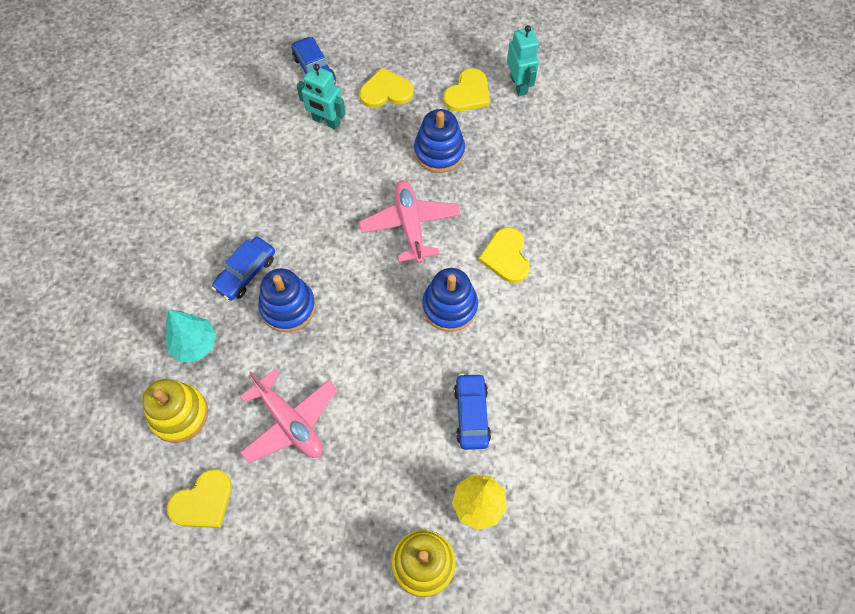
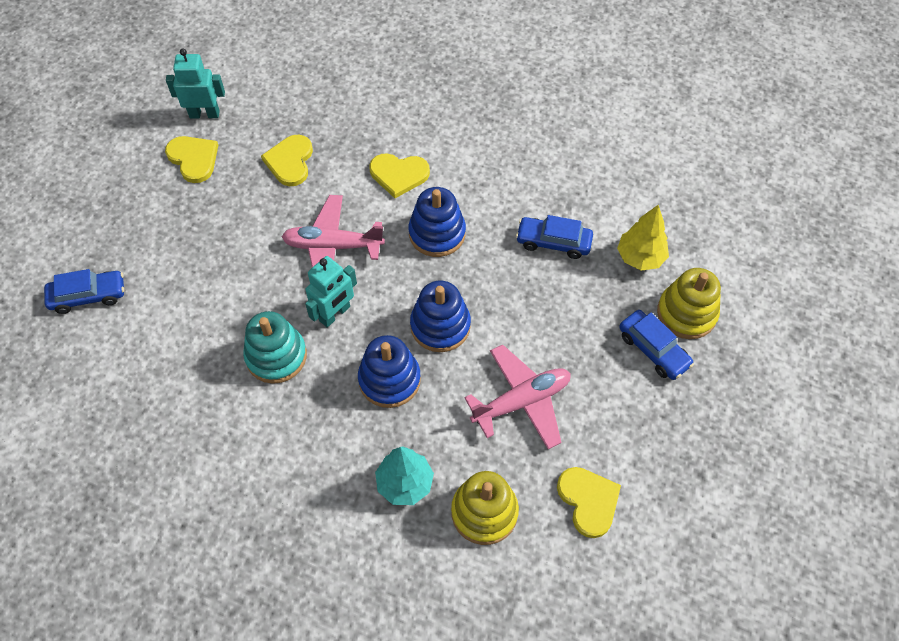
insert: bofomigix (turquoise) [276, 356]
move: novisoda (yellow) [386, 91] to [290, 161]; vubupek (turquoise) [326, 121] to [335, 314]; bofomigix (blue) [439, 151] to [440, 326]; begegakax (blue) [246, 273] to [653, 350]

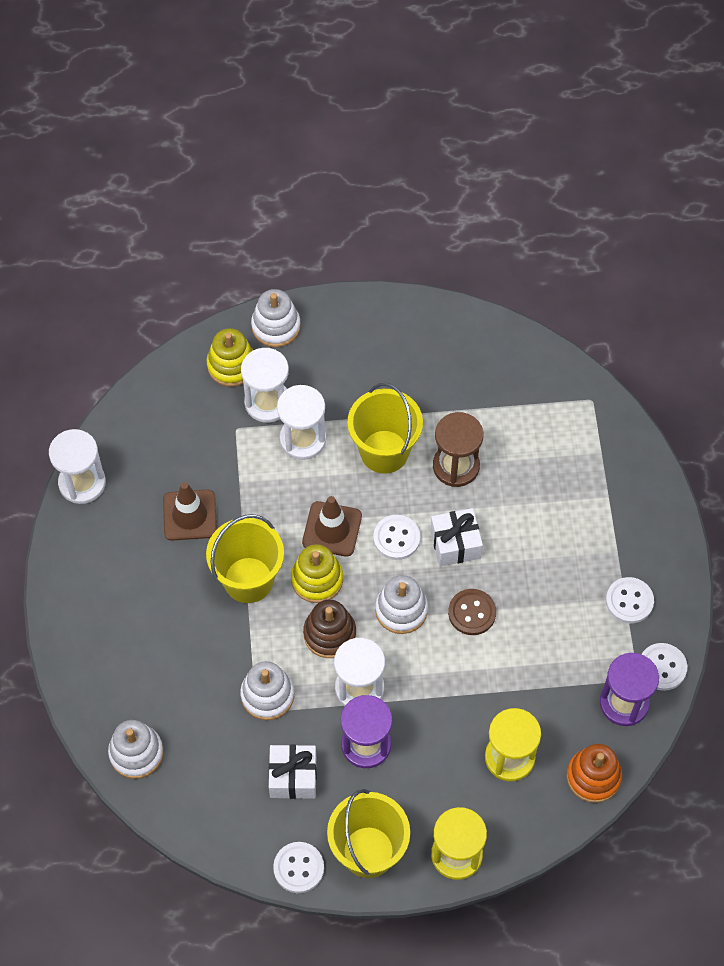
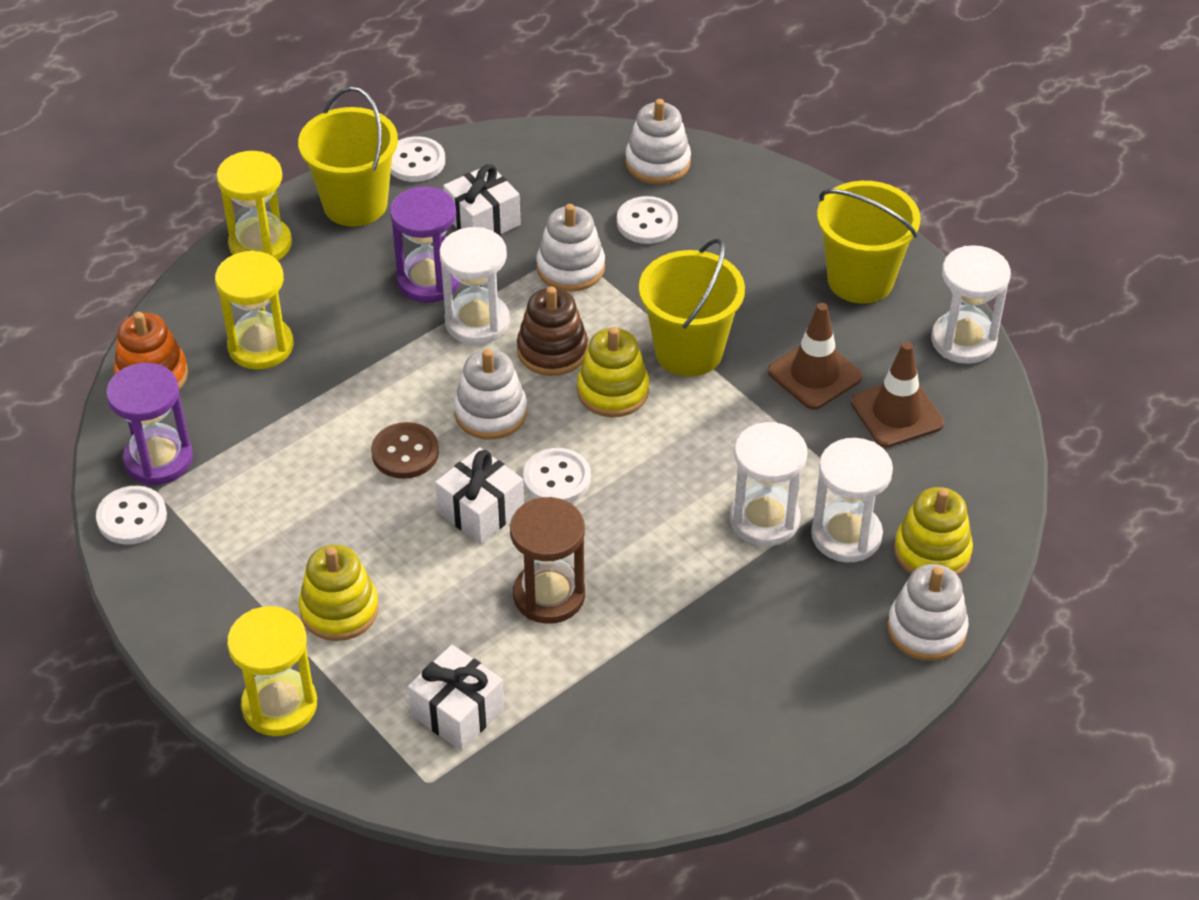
insert: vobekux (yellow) [279, 705]; bofomigix (yellow) [339, 610]; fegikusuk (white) [457, 712]
move: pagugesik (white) [629, 601] to [647, 222]; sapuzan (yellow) [384, 451] to [860, 280]; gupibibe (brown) [332, 529] to [896, 413]

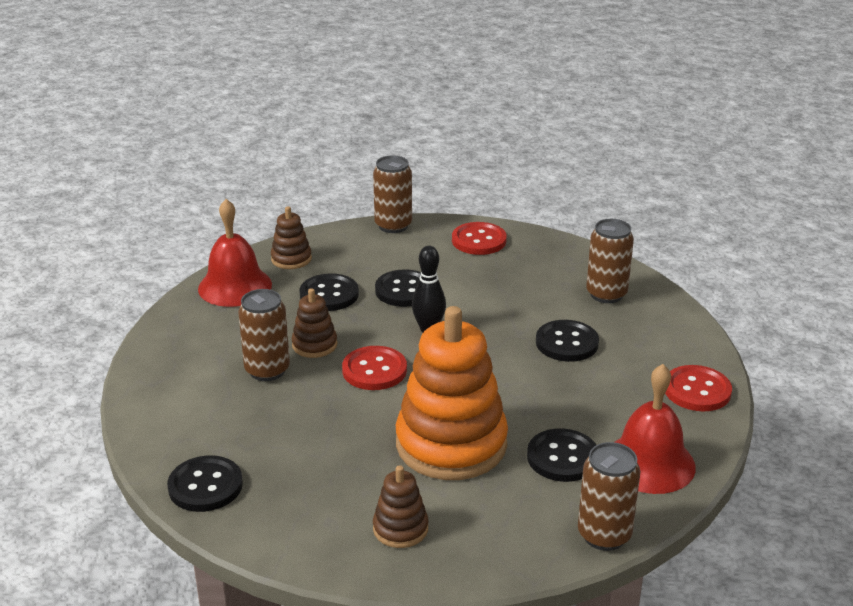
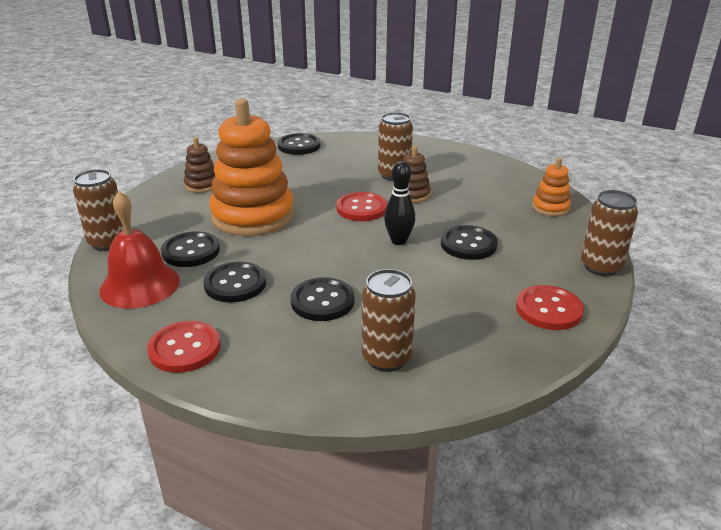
delete: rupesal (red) [235, 286]
move: pagugesik (black) [329, 294] to [235, 284]
recolor: bofomigix (brown) [291, 259] to bofomigix (orange) [550, 207]

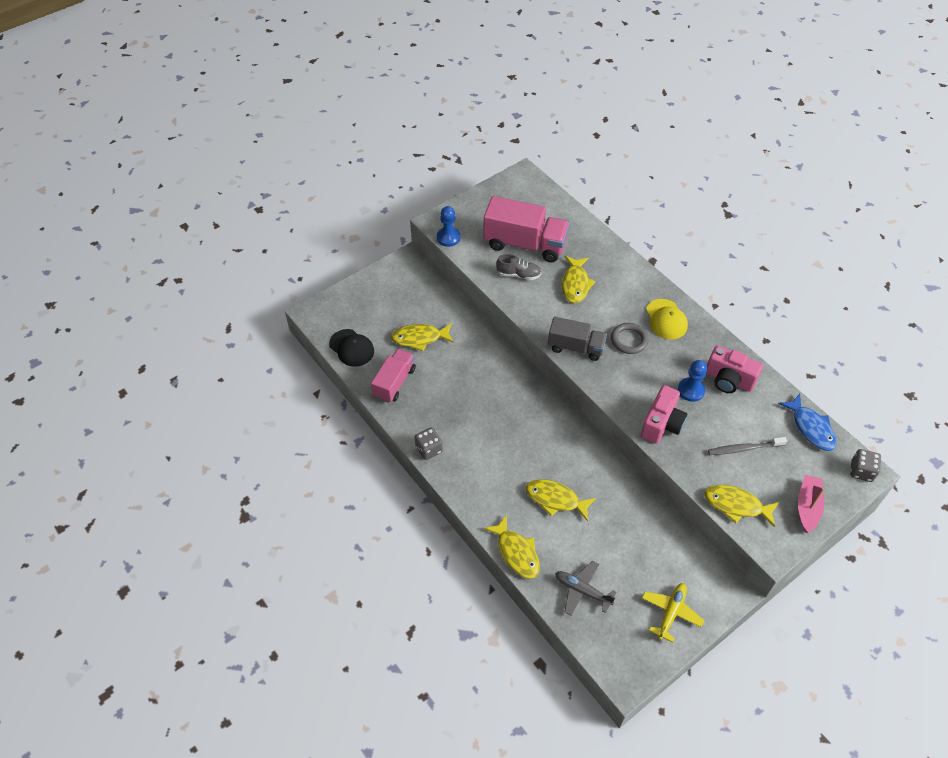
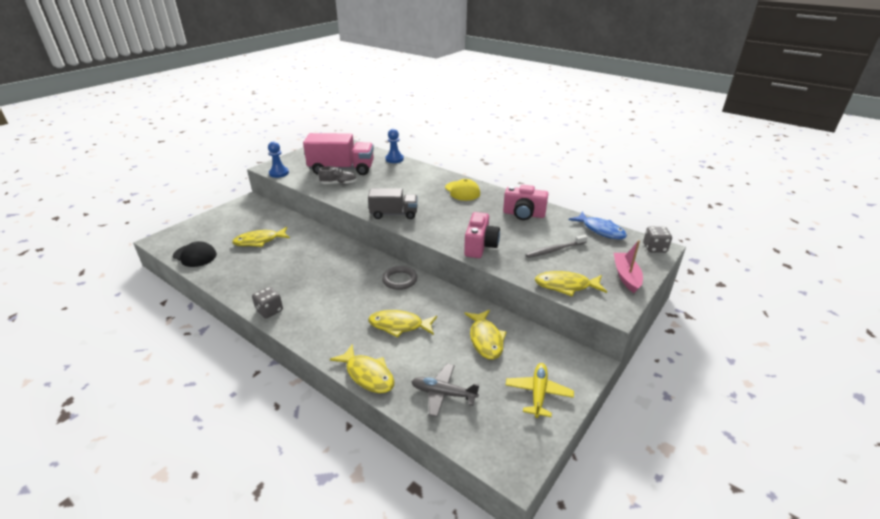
delete: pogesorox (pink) [394, 382]
move: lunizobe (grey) [629, 340] to [399, 280]; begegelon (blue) [691, 390] to [394, 159]; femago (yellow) [575, 284] to [485, 339]

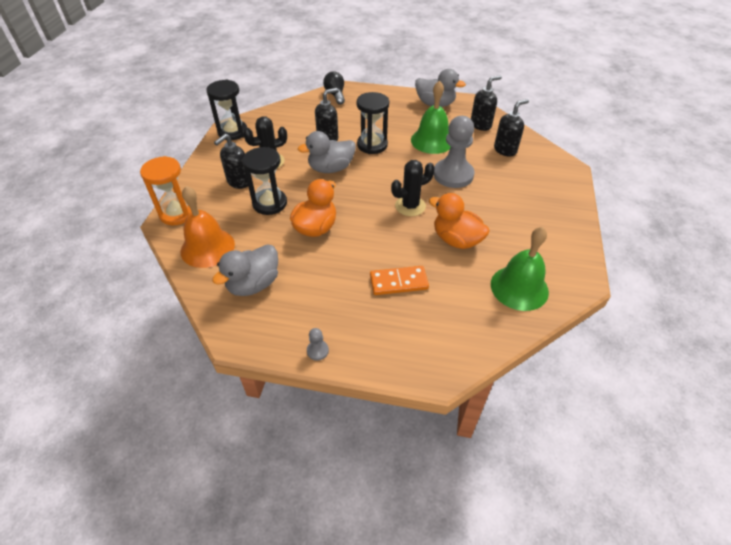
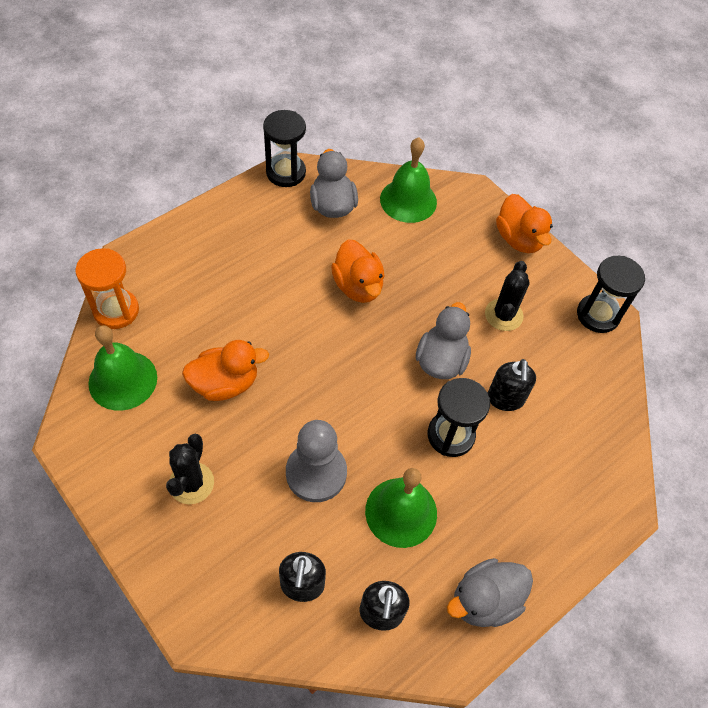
delete: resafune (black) [238, 182]; begegelon (grey) [317, 351]; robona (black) [335, 95]; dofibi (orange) [398, 282]
insert: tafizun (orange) [519, 239]
move: vobekux (orange) [177, 213] to [116, 310]; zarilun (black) [410, 206] to [191, 483]; vobekux (black) [269, 203] to [286, 172]
recolor: rupesal (orange) [207, 247] to rupesal (green) [408, 200]

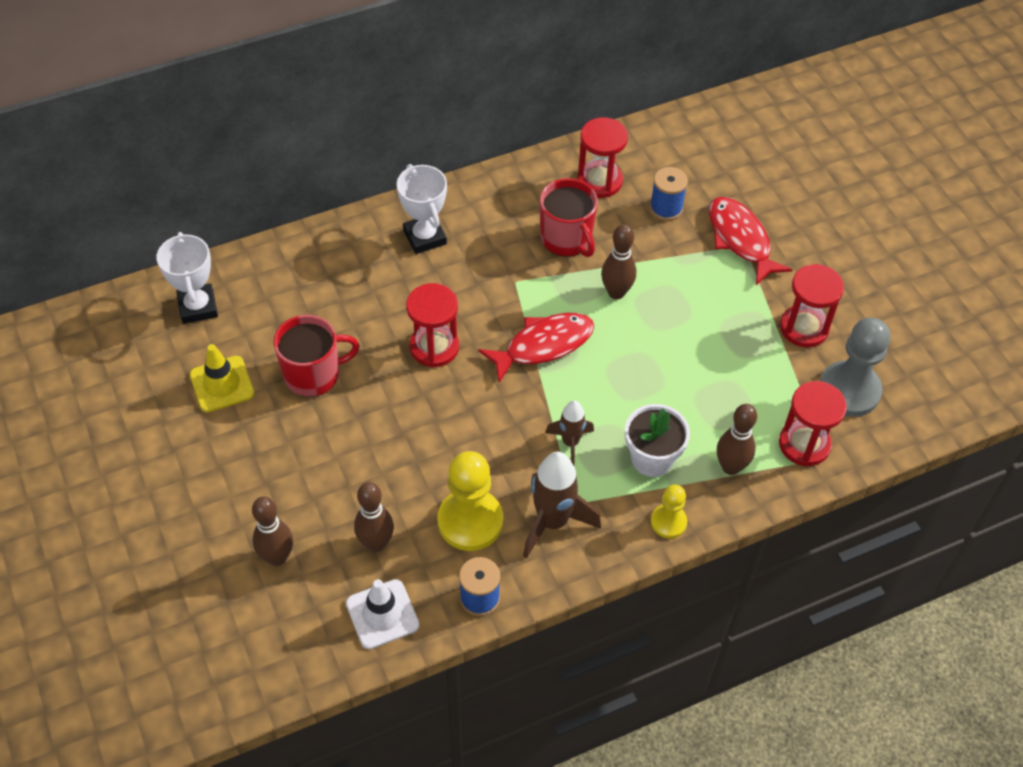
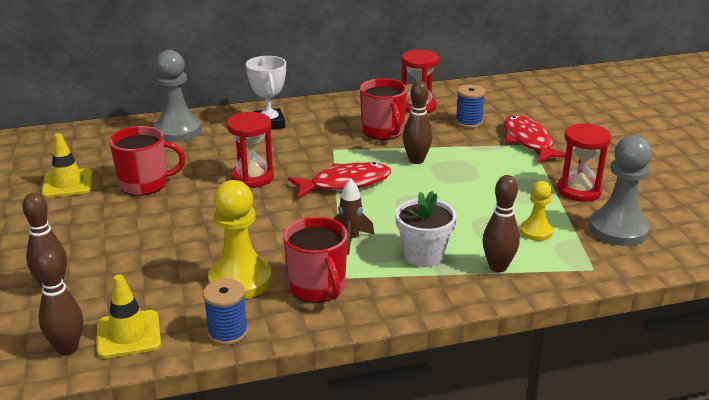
delete: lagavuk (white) [198, 307]; vobekux (red) [804, 444]
insert: begegelon (grey) [177, 131]
move: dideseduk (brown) [376, 543] to [67, 348]; begegelon (yellow) [668, 522] to [536, 231]
replace: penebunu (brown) [552, 522] to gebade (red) [317, 287]
recolor: gupibibe (white) [382, 614] to gupibibe (yellow) [128, 334]

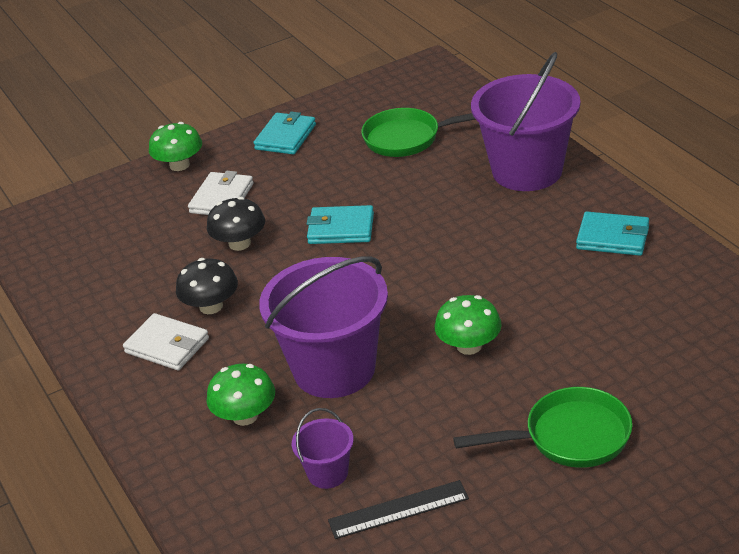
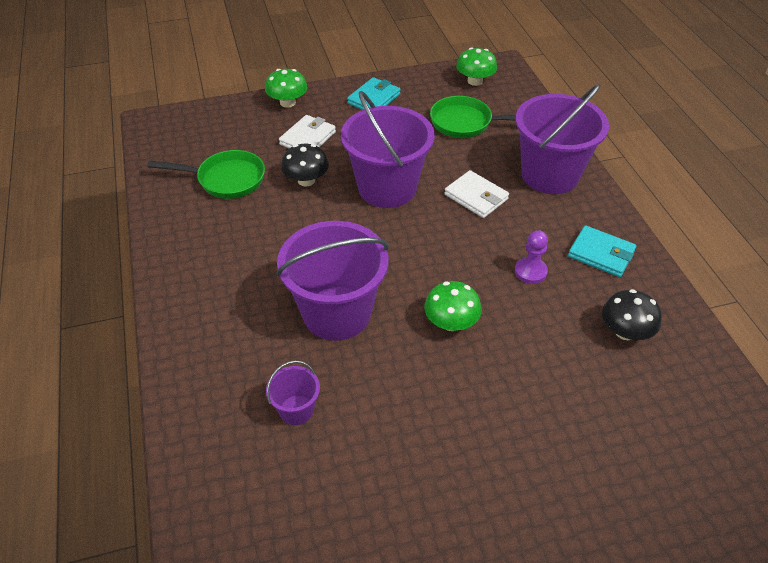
delete: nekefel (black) [398, 509]
insert: begegelon (purple) [530, 271]
move: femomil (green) [569, 437] to [226, 179]; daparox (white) [167, 345] to [476, 197]; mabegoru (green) [245, 416] to [475, 81]; mabegoru (black) [211, 306] to [625, 331]
replace: daparox (turquoise) [341, 229] to sapuzan (purple) [387, 188]

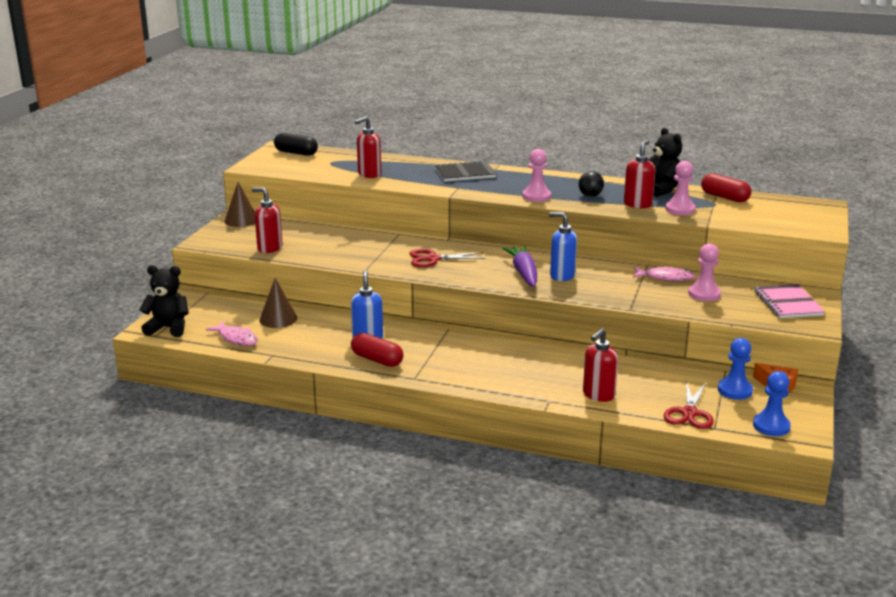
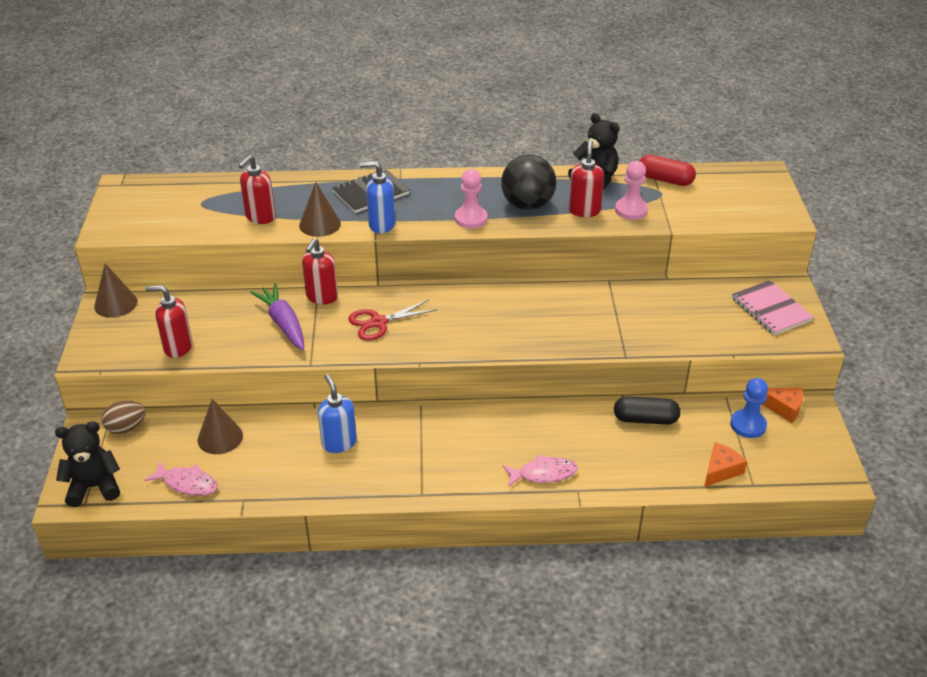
delete: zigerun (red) [377, 360]; begegelon (pink) [704, 294]; begegelon (blue) [771, 426]
insert: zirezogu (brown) [126, 428]; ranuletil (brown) [320, 224]
move: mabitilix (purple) [523, 273] to [283, 323]; resafune (red) [598, 395] to [322, 297]; resafune (blue) [562, 276] to [381, 225]; femago (pink) [665, 278] to [543, 474]; zigerun (black) [296, 153] to [645, 419]
replace: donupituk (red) [689, 413] to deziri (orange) [721, 470]
resize: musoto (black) [590, 195] = [527, 205] x1.89

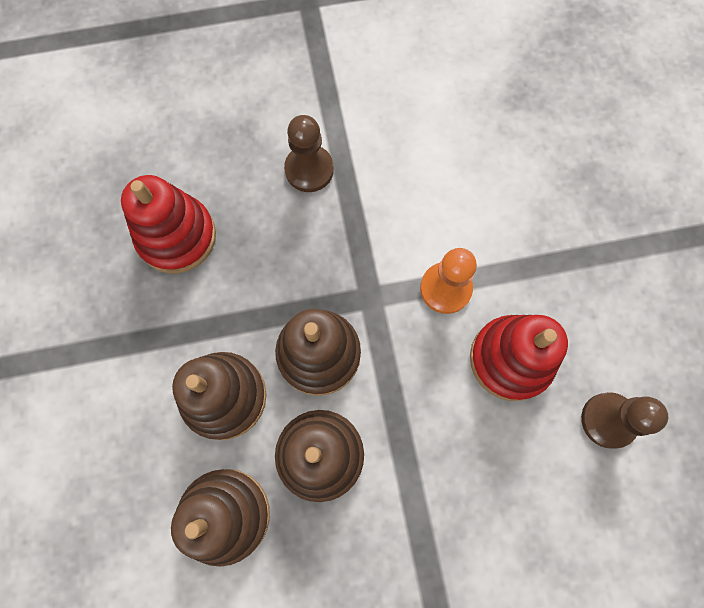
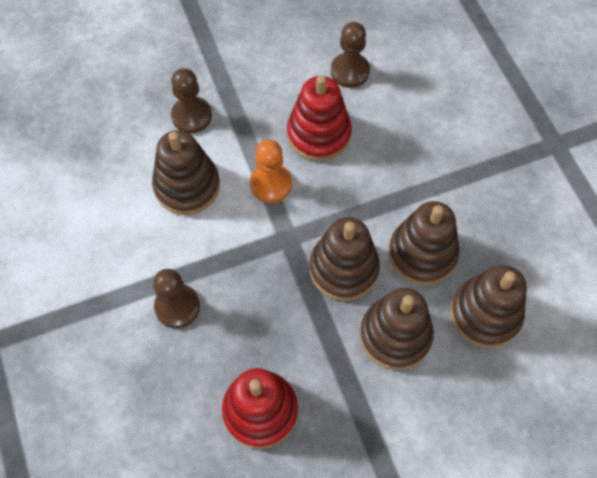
insert: bofomigix (brown) [187, 186]; begegelon (brown) [191, 116]

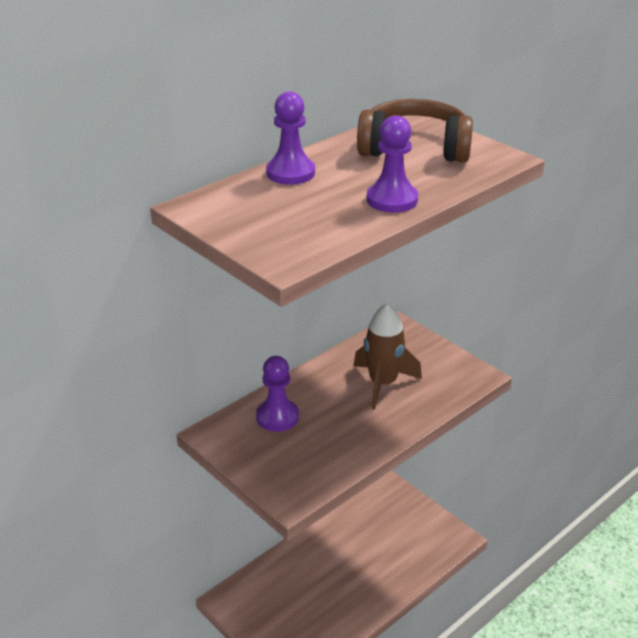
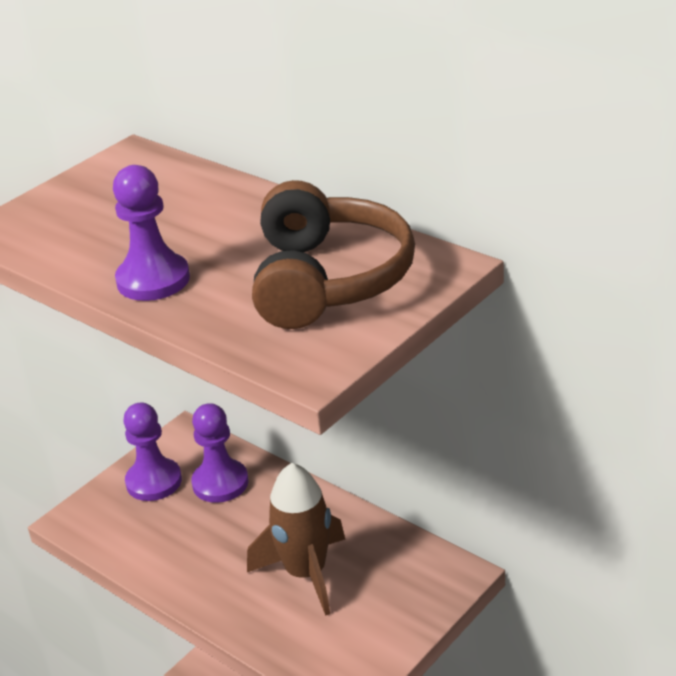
move: begegelon (purple) [290, 173] to [154, 481]

